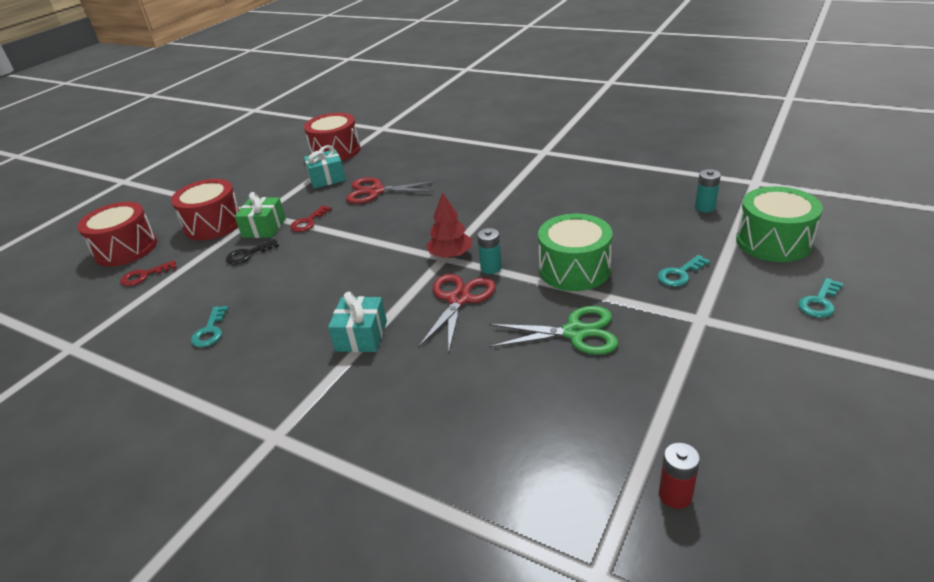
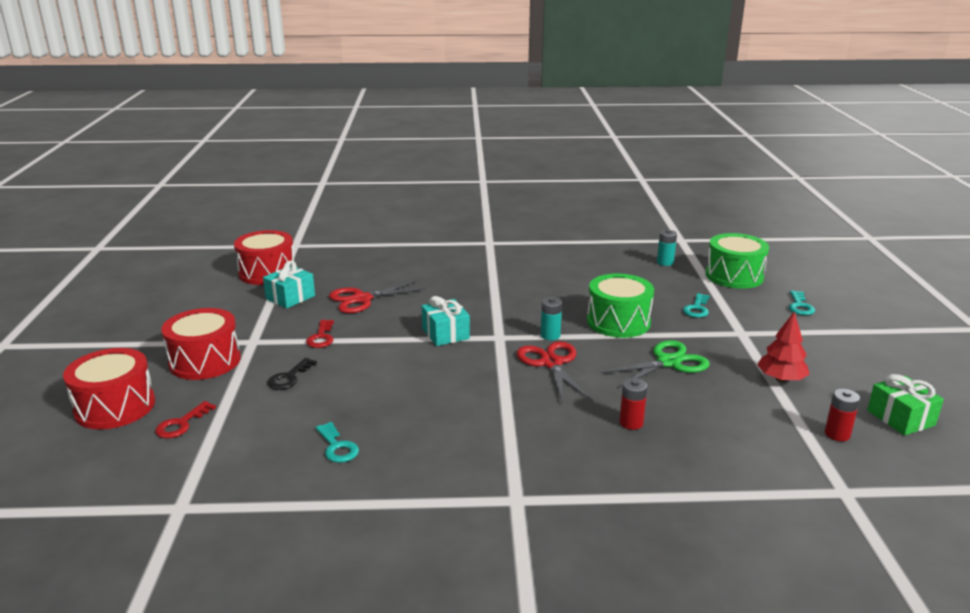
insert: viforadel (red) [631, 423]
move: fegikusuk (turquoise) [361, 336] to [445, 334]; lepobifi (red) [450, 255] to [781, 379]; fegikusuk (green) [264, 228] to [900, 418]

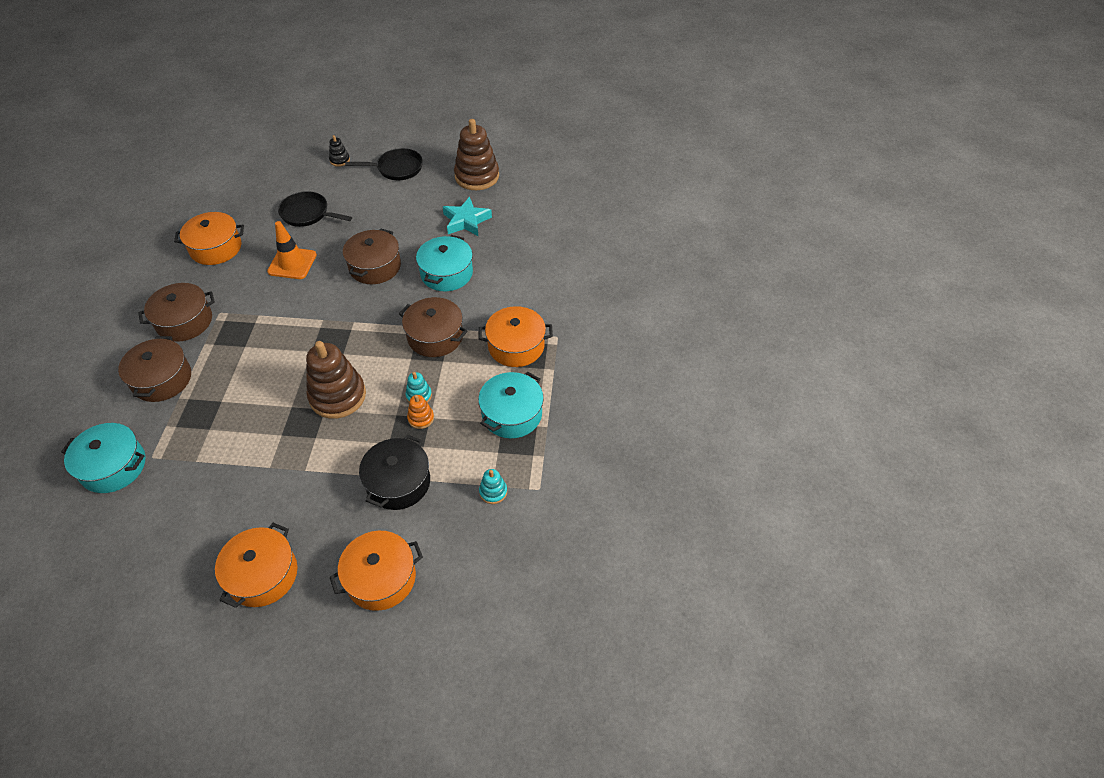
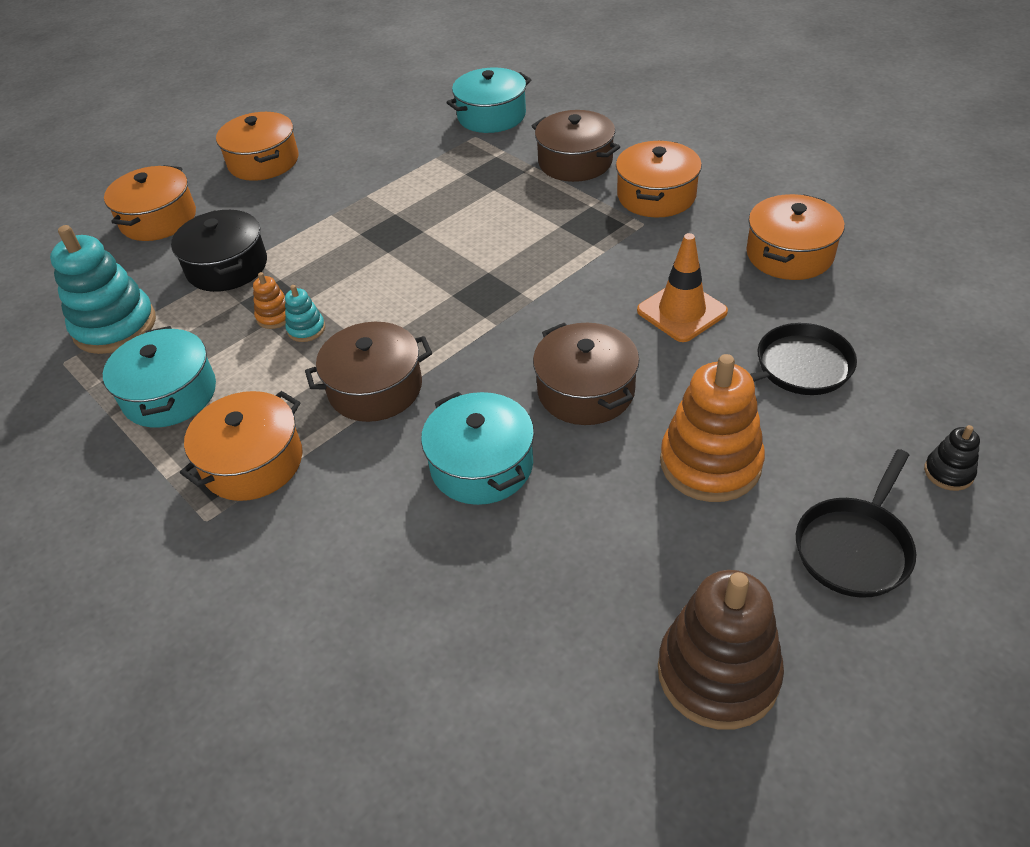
delete: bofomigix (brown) [337, 396]; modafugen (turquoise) [466, 221]
insert: bofomigix (orange) [710, 463]
recolor: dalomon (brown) [184, 321] to dalomon (orange) [656, 195]
resize: bofomigix (turquoise) [493, 492] = [115, 326] x2.19

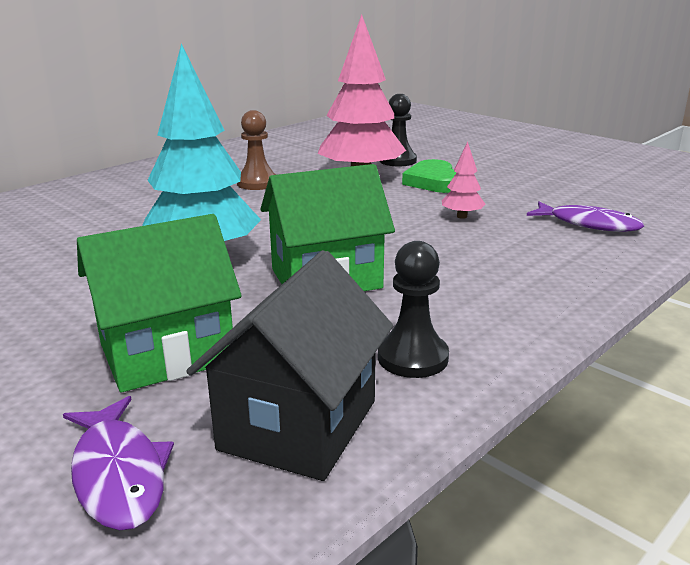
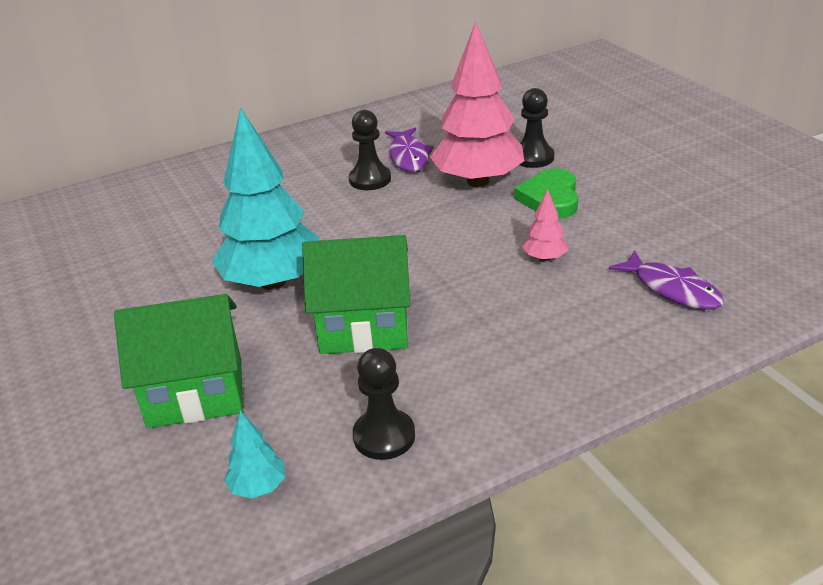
move: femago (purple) [118, 474] to [408, 156]
replace: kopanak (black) [298, 425] to lepobifi (turquoise) [258, 487]
recolor: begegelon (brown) [257, 183] to begegelon (black) [370, 179]

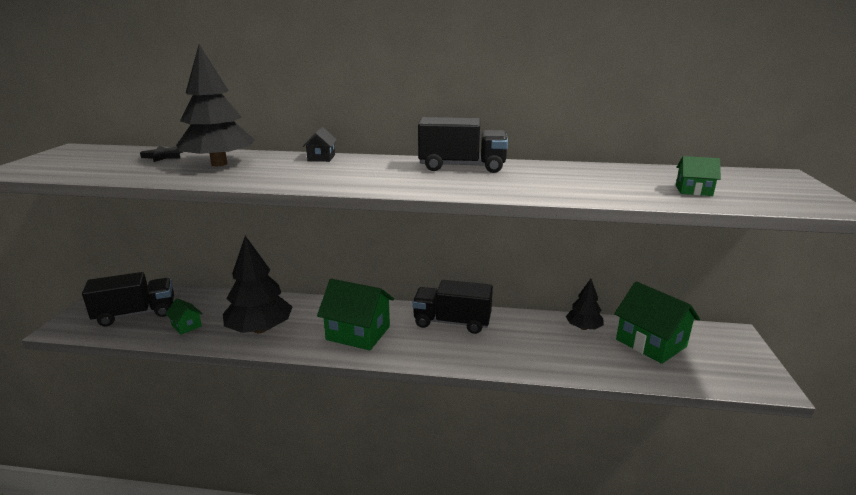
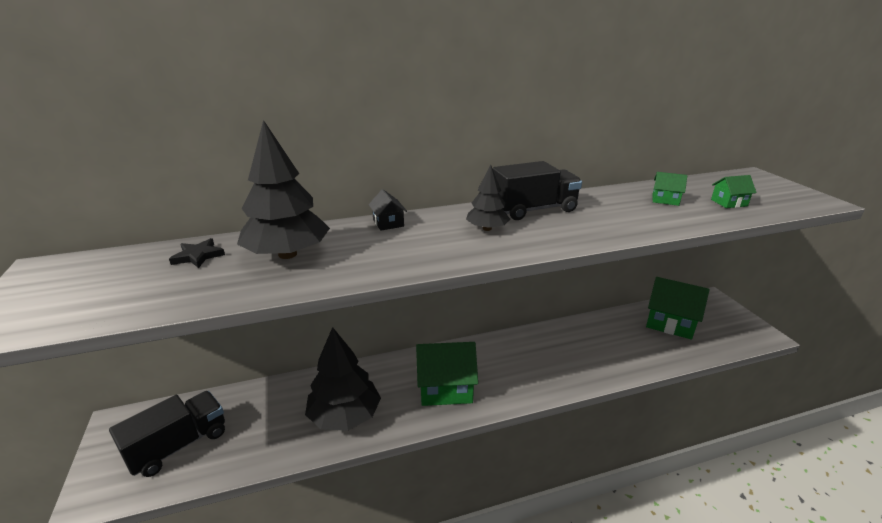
delete: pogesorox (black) [452, 322]
move: lepobifi (black) [583, 327] to [487, 228]; kopanak (green) [186, 326] to [665, 200]

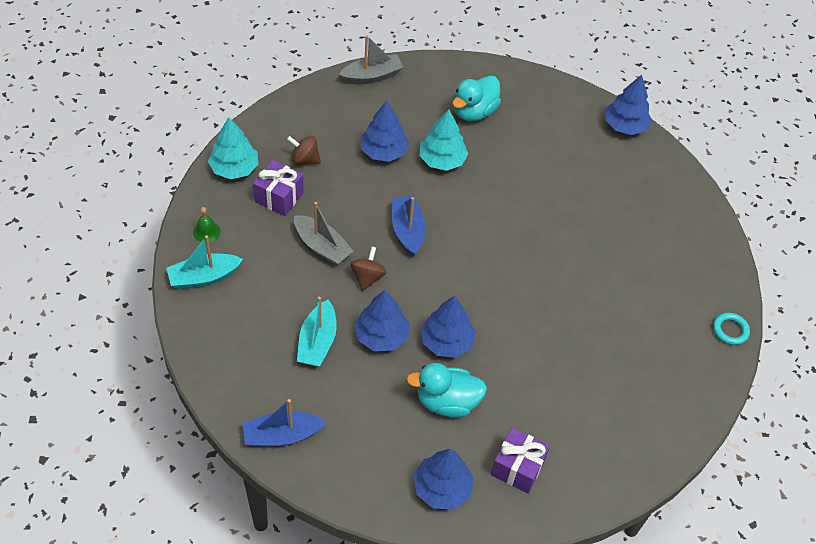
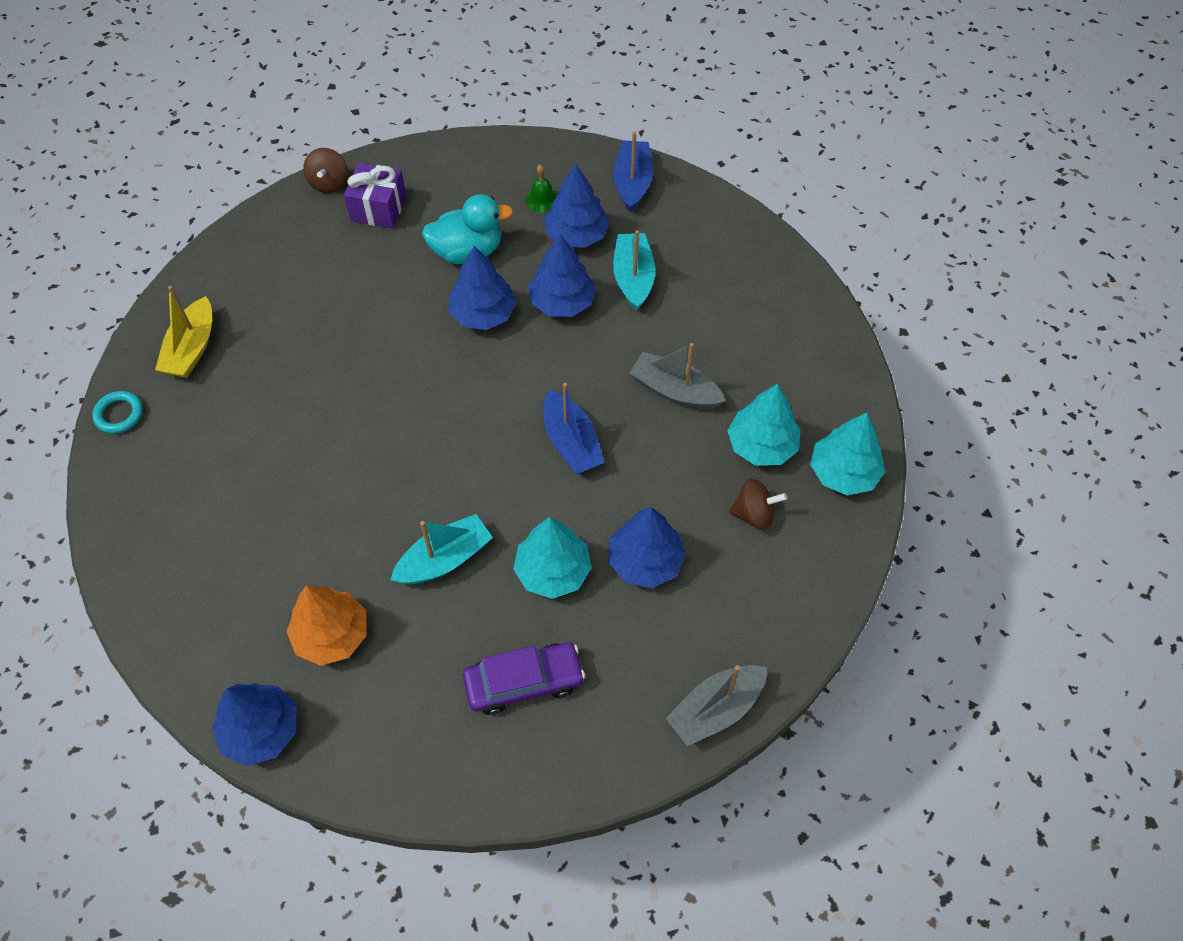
insert: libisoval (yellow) [192, 349]; lepobifi (orange) [332, 635]
move: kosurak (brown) [367, 277] to [329, 183]; libisoval (turquoise) [204, 277] to [445, 559]; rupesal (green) [206, 232] to [542, 200]; lepobifi (blue) [442, 488] to [576, 235]
replace: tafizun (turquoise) [474, 112] to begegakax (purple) [524, 682]; fegikusuk (purple) [279, 197] to lepobifi (turquoise) [761, 445]
rotate: libisoval (blue) [282, 435] = [632, 183] 60 degrees counterclockwise

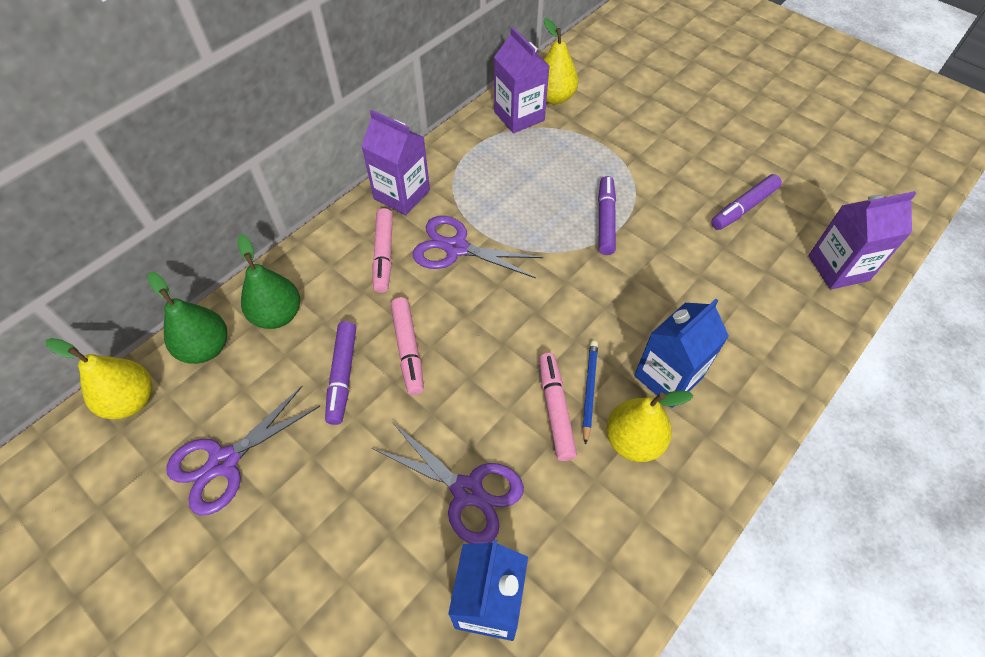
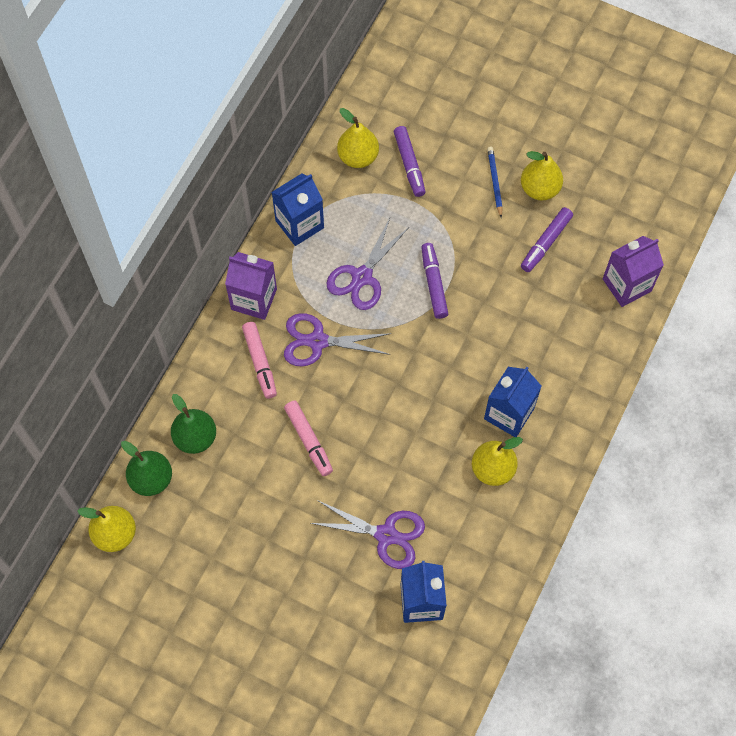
delete: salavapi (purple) [519, 116]; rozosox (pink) [555, 409]
insert: salavapi (blue) [299, 224]; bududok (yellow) [539, 189]
move: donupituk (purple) [224, 462] to [362, 277]; rozosox (purple) [343, 376] to [409, 164]; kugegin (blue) [589, 390] to [494, 182]

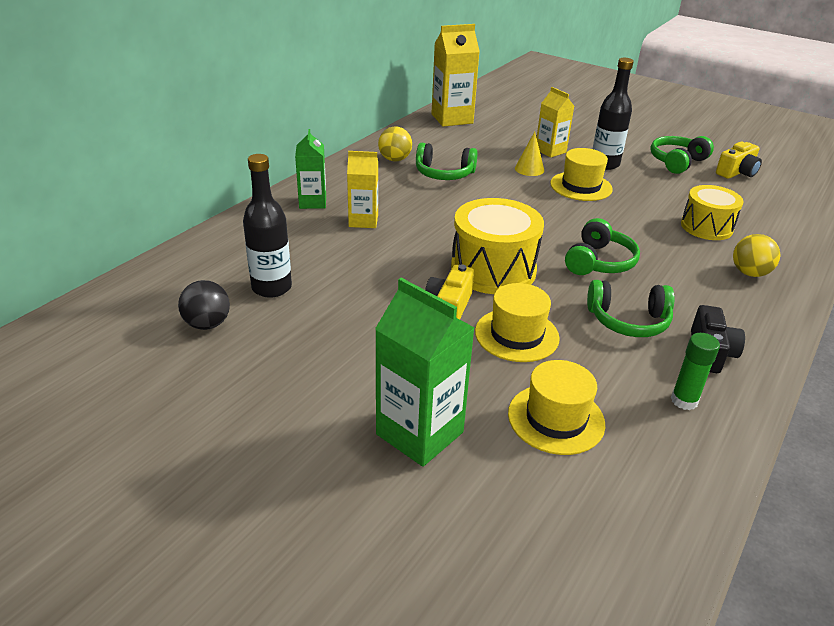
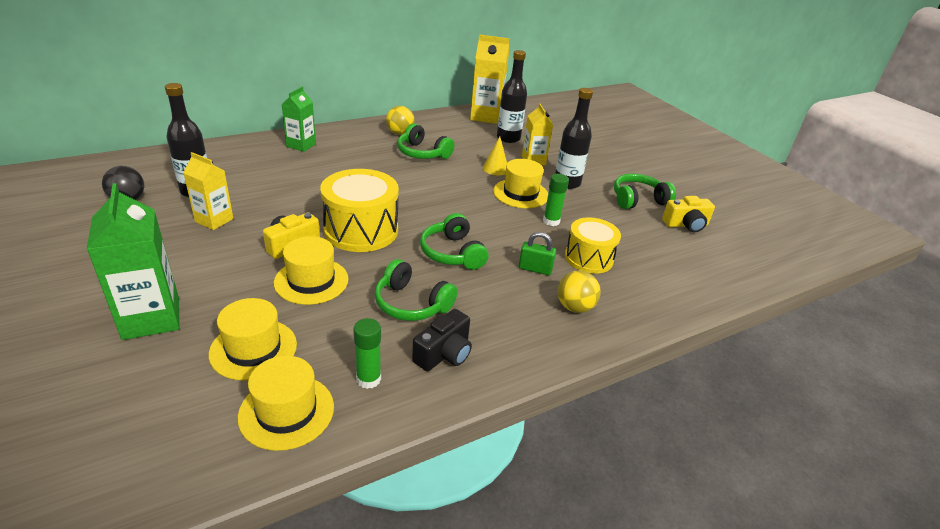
insert: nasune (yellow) [286, 411]; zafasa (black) [508, 138]; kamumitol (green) [535, 269]; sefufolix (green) [551, 221]
move: salavapi (yellow) [363, 221] to [214, 220]
rotate: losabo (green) [599, 262] = [452, 253] 105 degrees clockwise

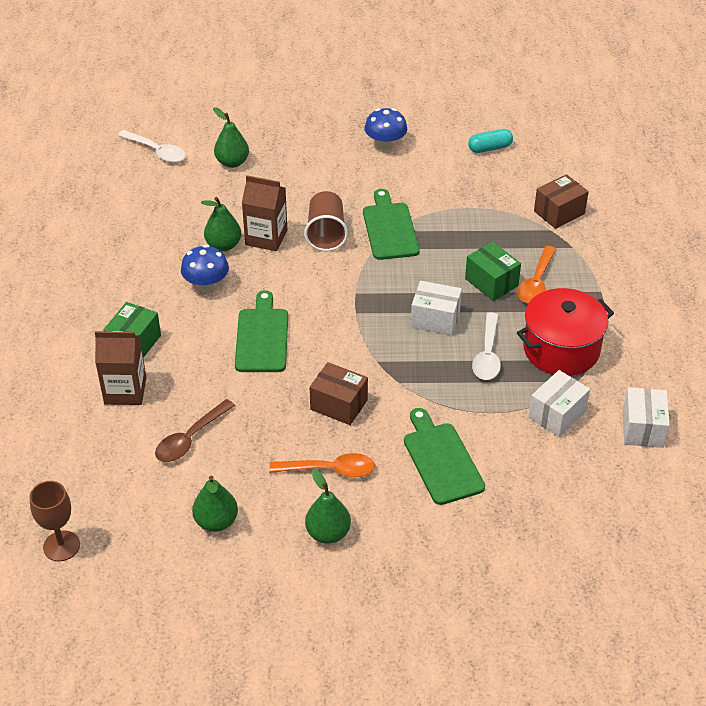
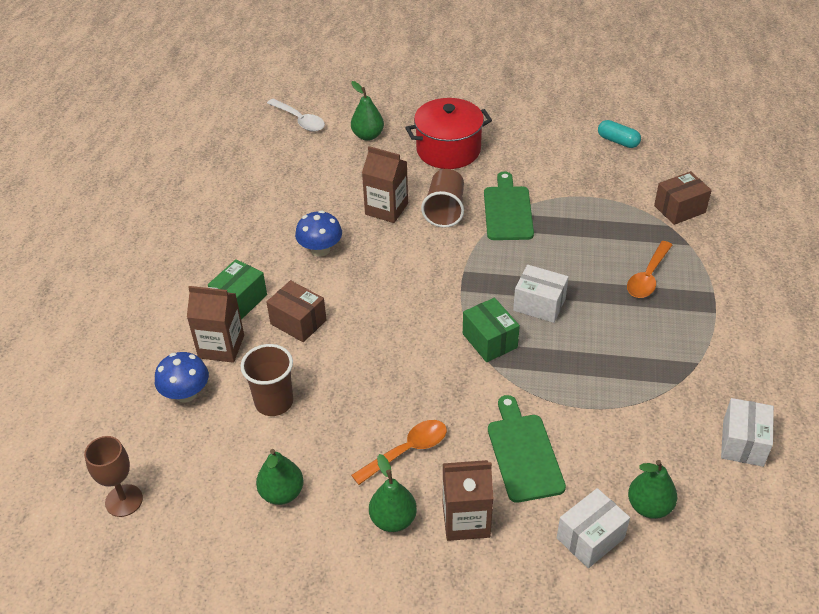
delete: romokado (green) [262, 337]; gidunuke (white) [487, 355]
insert: salavapi (brown) [466, 520]
move: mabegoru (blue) [385, 144] to [186, 393]; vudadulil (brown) [339, 404] to [298, 322]; dalomon (red) [561, 349] to [448, 150]; vudadulil (green) [491, 282] to [489, 341]; vudadulil (white) [557, 414] to [590, 538]; bududok (green) [223, 245] to [649, 506]
replace: gidunuke (brown) [190, 438] to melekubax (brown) [274, 402]
rotate: gidunuke (orange) [330, 470] = [407, 451] 45 degrees counterclockwise; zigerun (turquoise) [489, 148] = [618, 141] 45 degrees clockwise

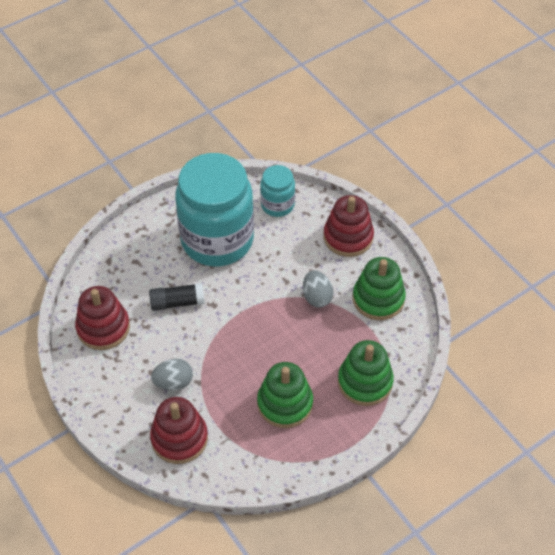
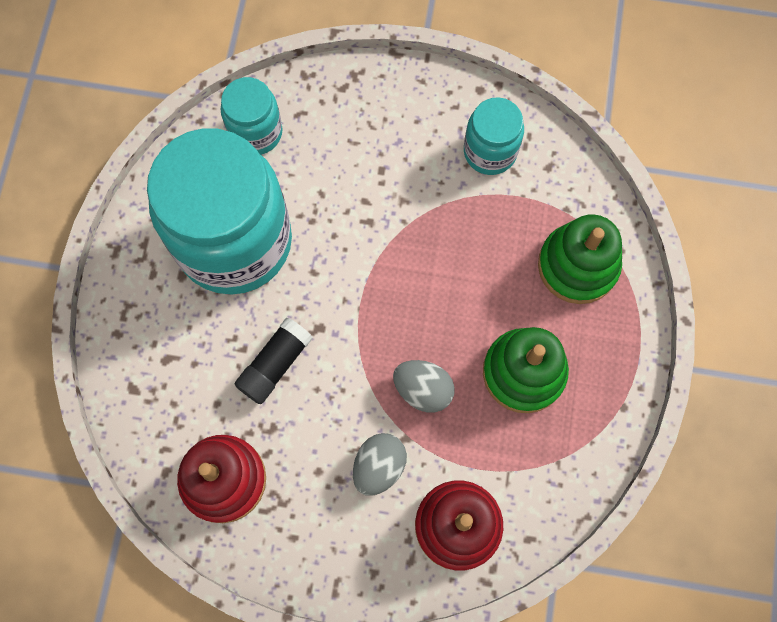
delete: bofomigix (red) [348, 237]
move: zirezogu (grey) [317, 297] to [423, 389]
replace: bofomigix (green) [378, 299] to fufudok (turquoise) [490, 152]

